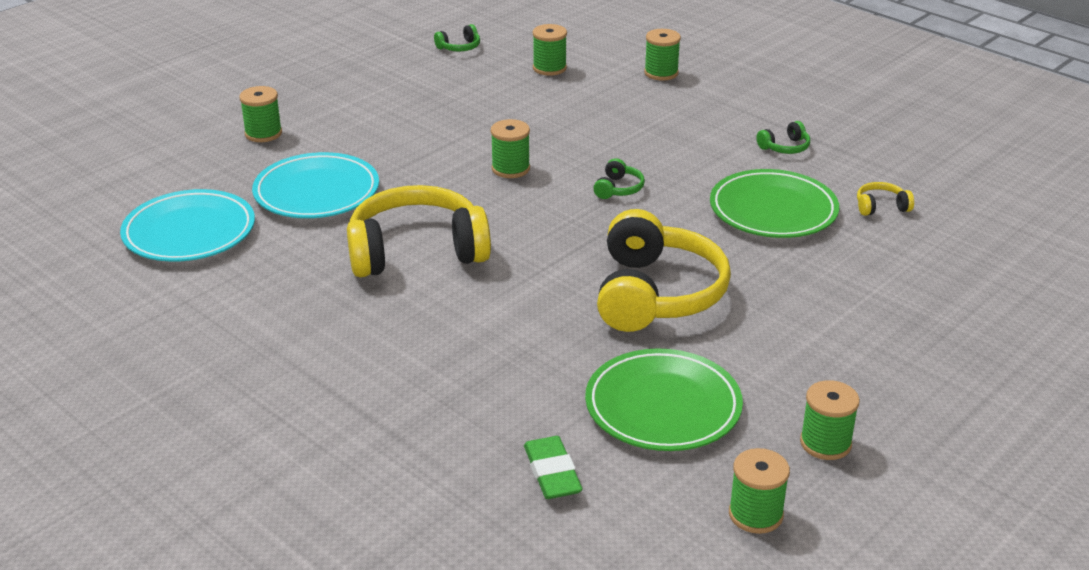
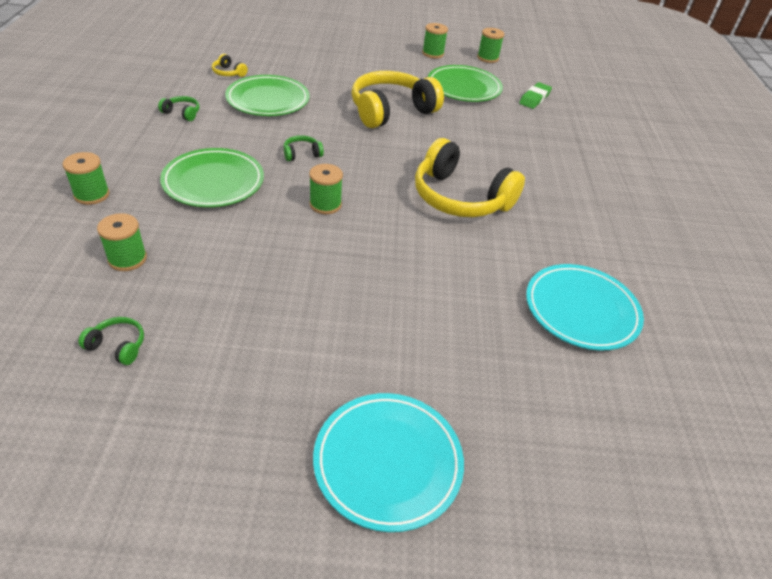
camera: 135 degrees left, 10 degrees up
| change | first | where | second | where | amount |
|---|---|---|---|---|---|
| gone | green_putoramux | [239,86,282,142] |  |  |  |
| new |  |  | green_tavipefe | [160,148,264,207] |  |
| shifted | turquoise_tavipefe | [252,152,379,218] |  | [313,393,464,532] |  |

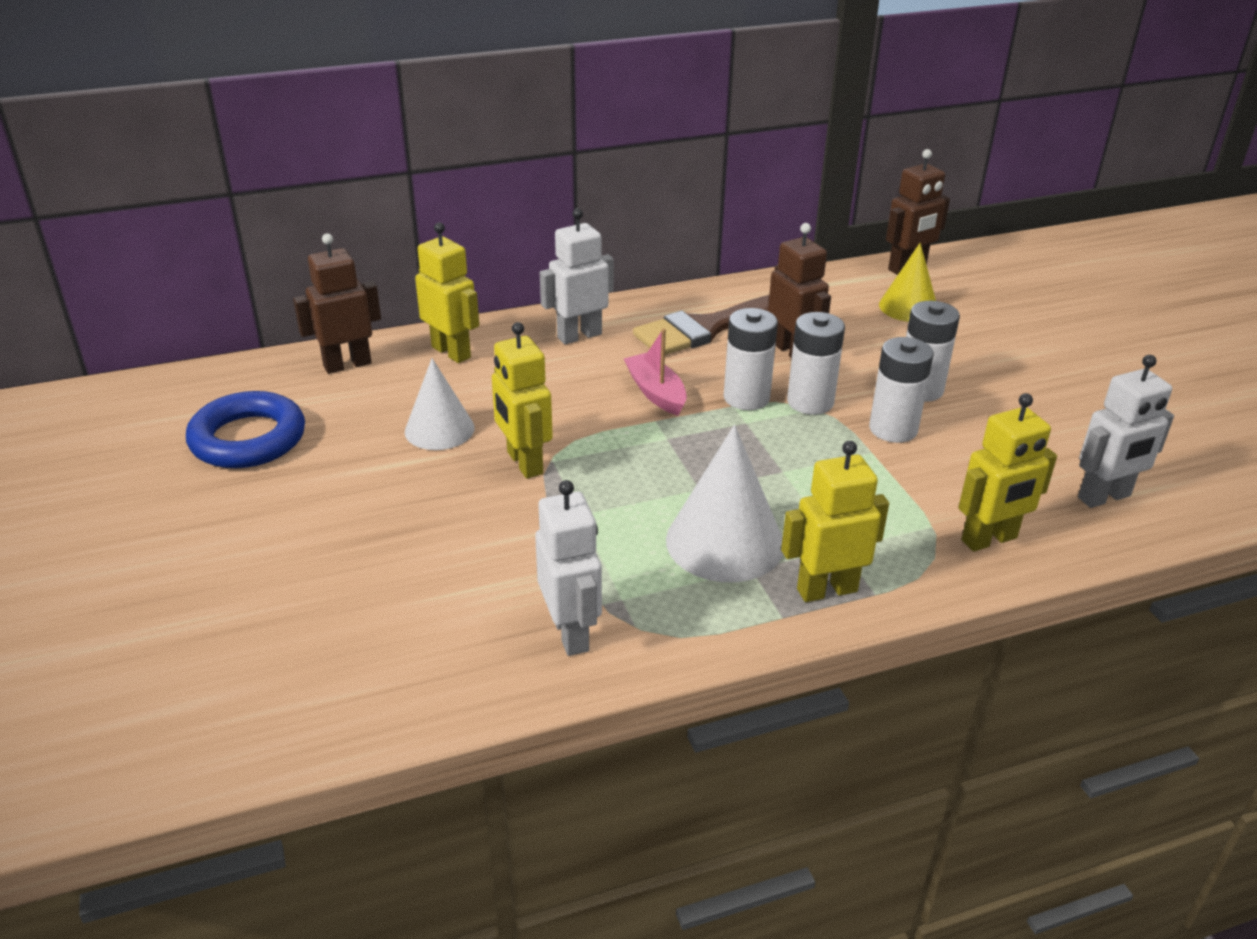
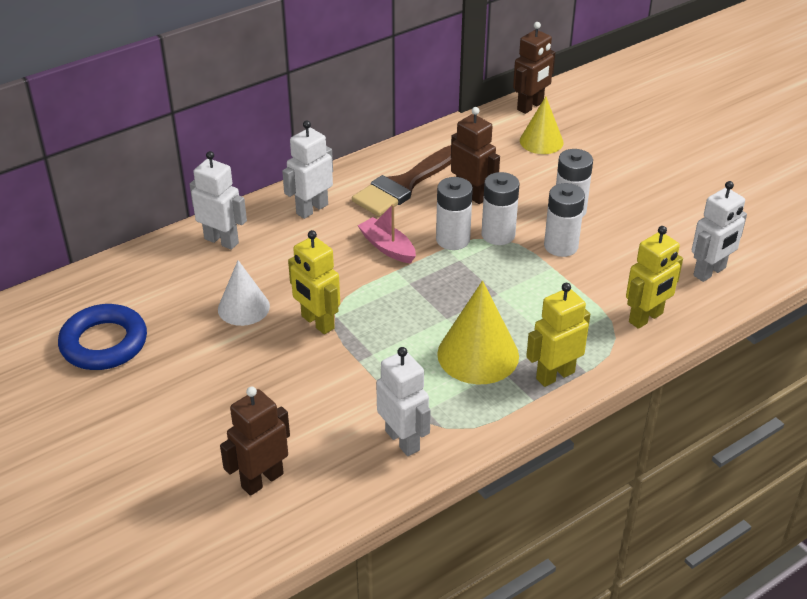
camera: 15 degrees left, 5 degrees up
| change | first | where | second | where | amount |
|---|---|---|---|---|---|
| shifted | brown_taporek | [293,233,381,374] |  | [220,387,290,496] |  |
| repainted | yellow_taporek | [415,222,479,363] | white_taporek | [190,151,247,250] |  |
| repainted | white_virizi | [666,425,783,582] | yellow_virizi | [437,281,519,384] |  |

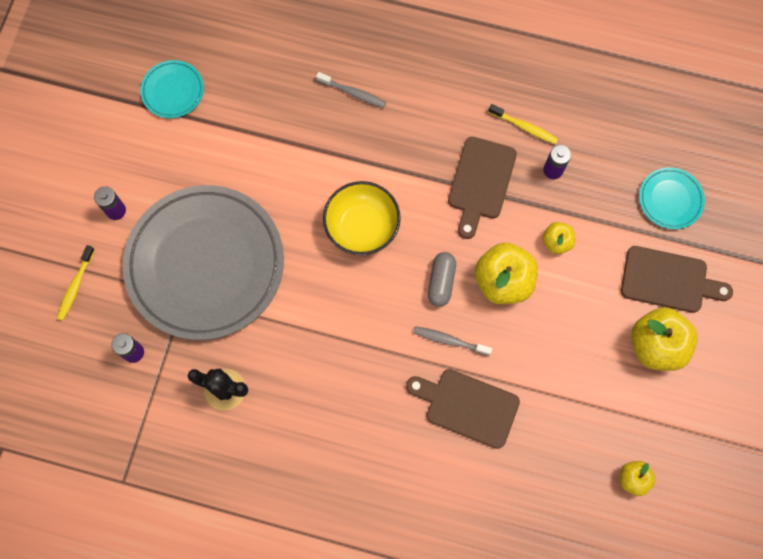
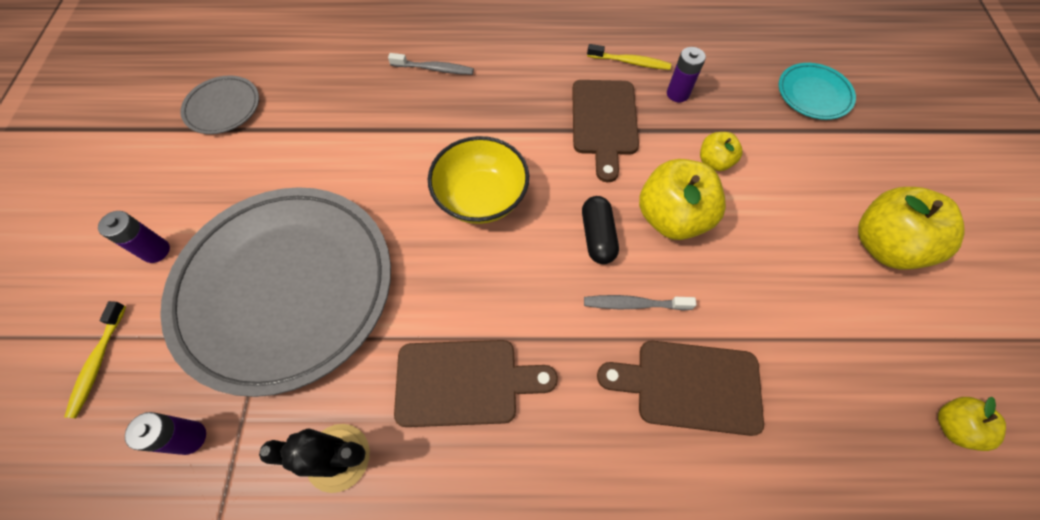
camera: 15 degrees left, 10 degrees down
| change | first | where | second | where | amount |
|---|---|---|---|---|---|
| shifted | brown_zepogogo | [621,246,733,313] |  | [394,340,558,427] |  |
| repainted | turquoise_tavipefe | [140,60,204,118] | grey_tavipefe | [180,75,259,134] |  |
| repainted | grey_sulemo | [428,252,456,307] | black_sulemo | [582,196,619,264] |  |

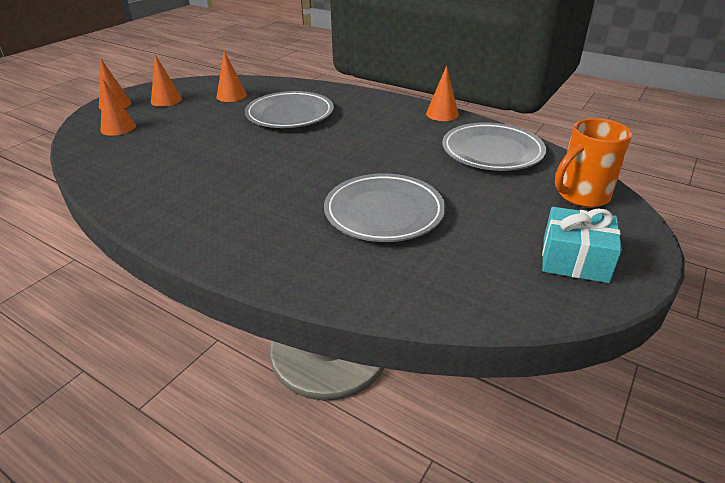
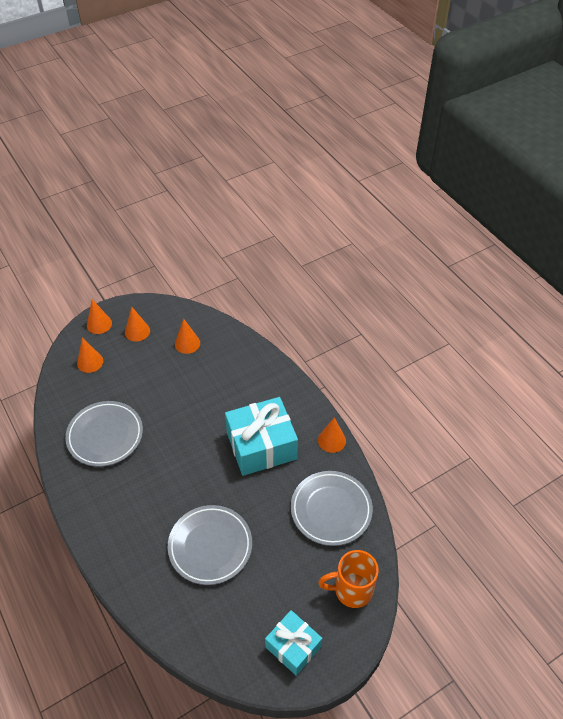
camera: 25 degrees right, 15 degrees up
| change | first | where | second | where | amount |
|---|---|---|---|---|---|
| new |  |  | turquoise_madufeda | [225,397,298,476] |  |
| shifted | grey_tavipefe | [245,91,334,128] |  | [65,401,143,467] |  |

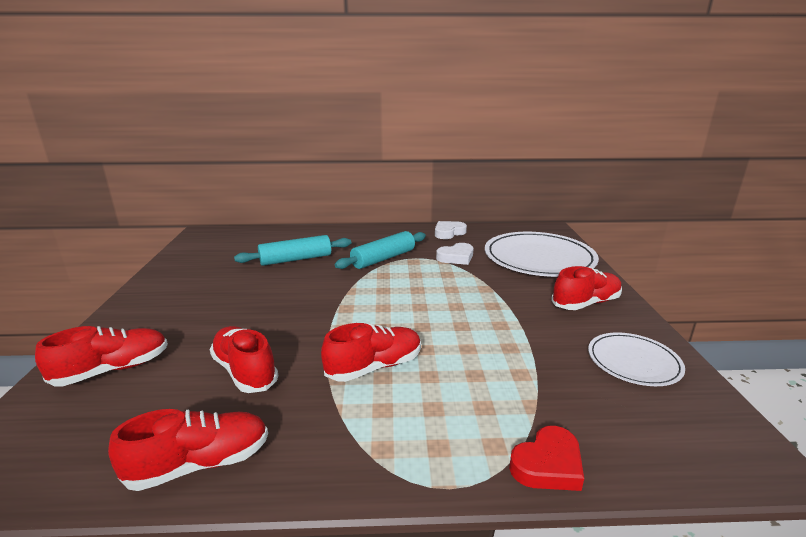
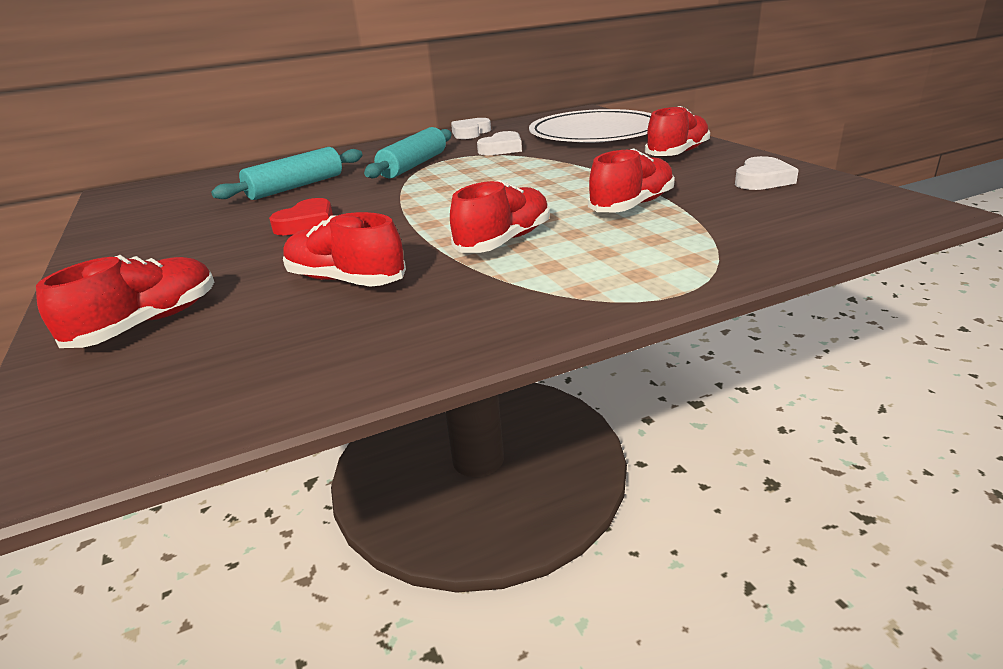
camera: 20 degrees left, 5 degrees up
| change | first | where | second | where | amount |
|---|---|---|---|---|---|
| shifted | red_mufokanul | [108,409,268,491] |  | [588,148,675,213] |  |
| shifted | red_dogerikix | [509,426,584,491] |  | [269,198,333,235] |  |
| swapped | white_tavipefe | [588,332,685,386] | white_dogerikix | [735,156,799,190] |  |

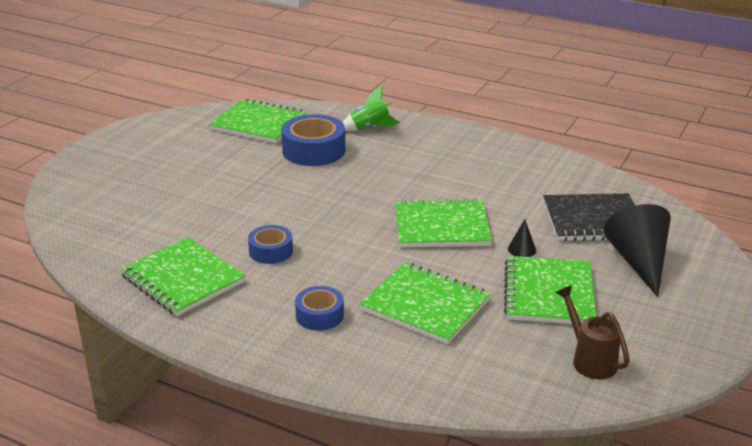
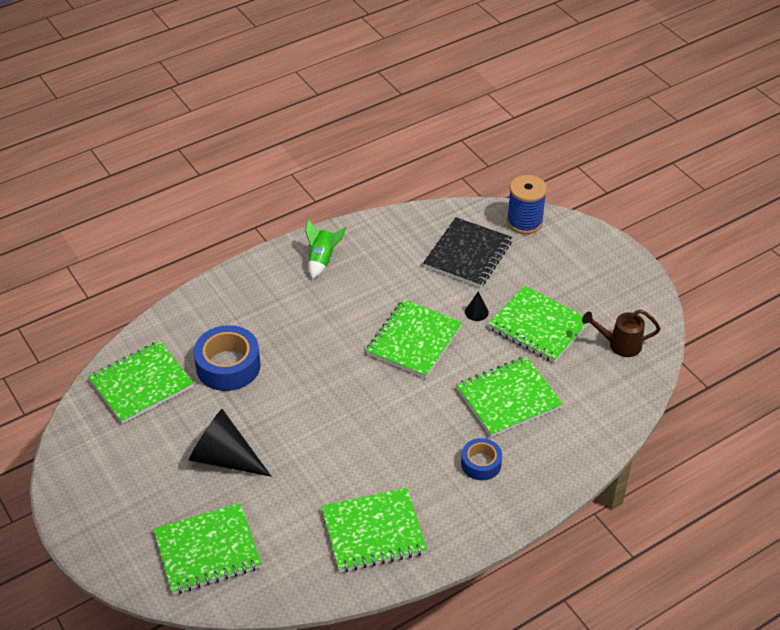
camera: 60 degrees left, 15 degrees up
| change | first | where | second | where | amount |
|---|---|---|---|---|---|
| gone | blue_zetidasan | [248,225,293,264] |  |  |  |
| new |  |  | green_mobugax | [154,503,261,595] |  |
| new |  |  | blue_putoramux | [507,175,547,234] |  |
| shifted | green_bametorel | [343,85,400,131] |  | [305,219,346,279] |  |
| shifted | black_virizi | [603,204,671,297] |  | [189,409,271,477] |  |

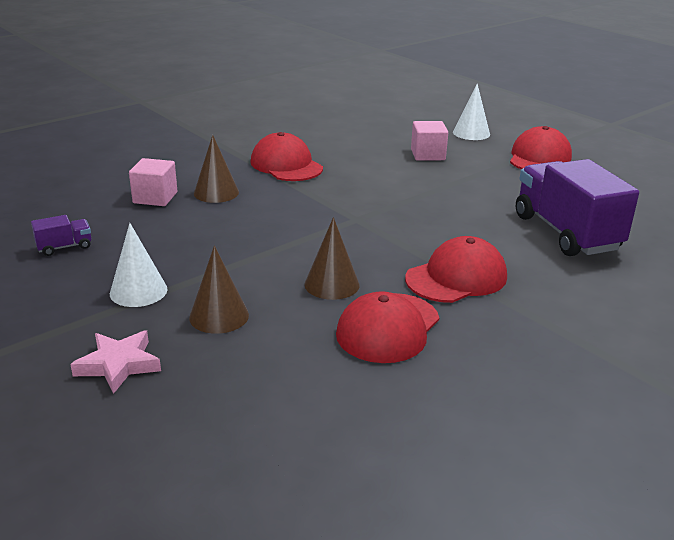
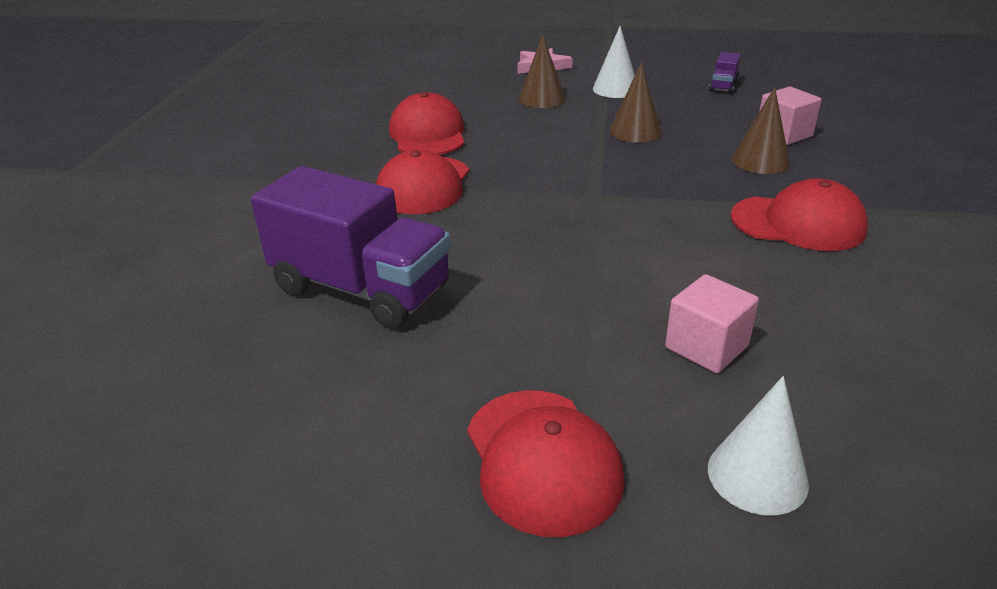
camera: 140 degrees right, 5 degrees up
| change | first | where | second | where | amount |
|---|---|---|---|---|---|
| shifted | brown_virizi | [304,217,360,300] |  | [610,62,662,143] |  |

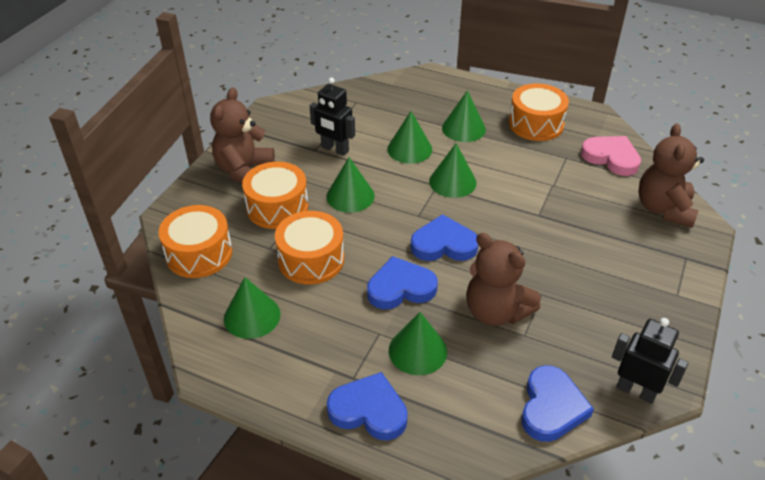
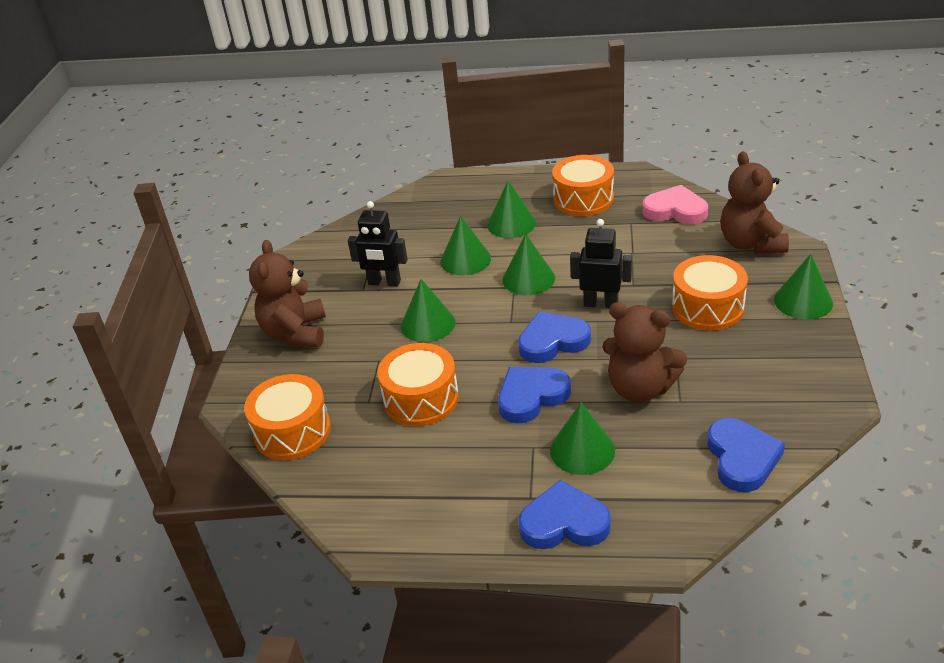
camera: 15 degrees left, 5 degrees down
| change | first | where | second | where | amount |
|---|---|---|---|---|---|
| shifted | green_virizi | [224,277,280,339] |  | [774,254,833,319] |  |
| shifted | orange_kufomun | [242,162,308,229] |  | [672,255,748,331] |  |
| shifted | black_taporek | [612,318,689,404] |  | [570,219,632,308] |  |

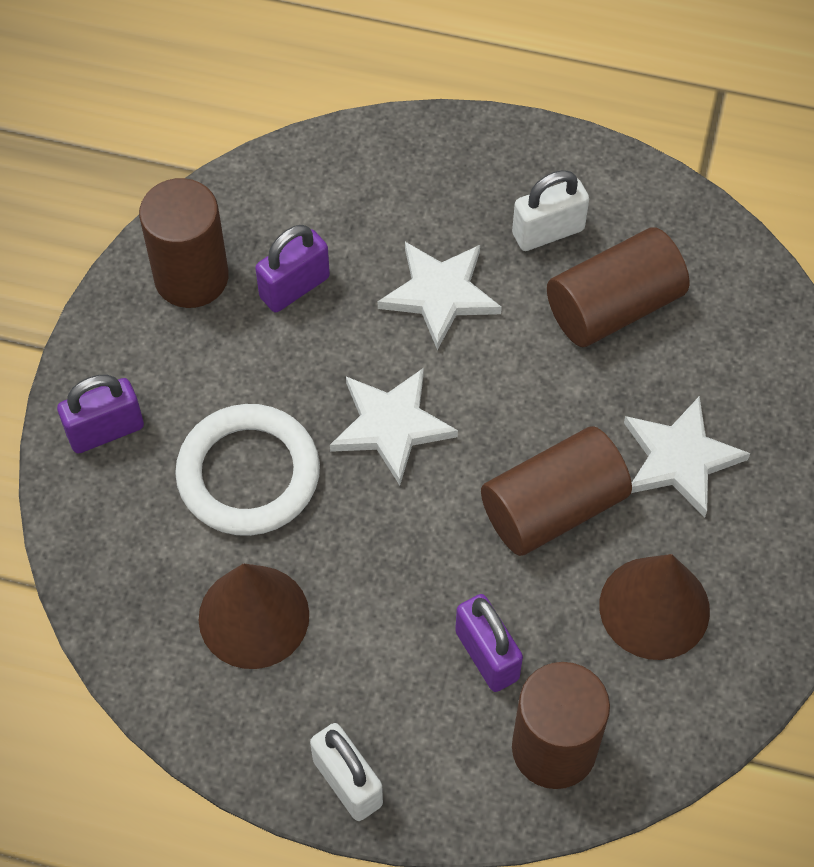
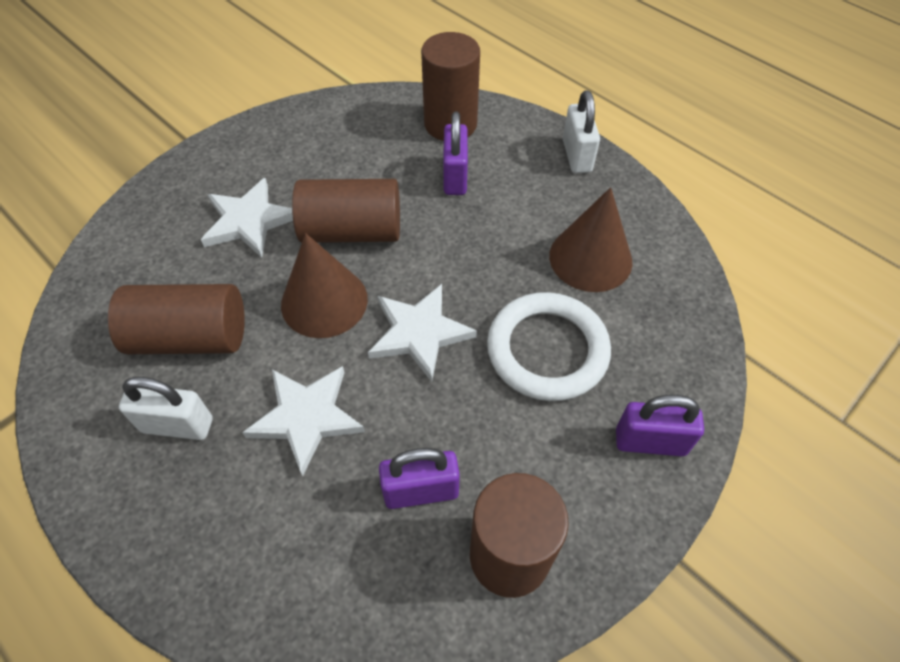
camera: 150 degrees left, 5 degrees down
| change | first | where | second | where | amount |
|---|---|---|---|---|---|
| shifted | brown_virizi | [600,554,710,660] |  | [281,233,368,338] |  |

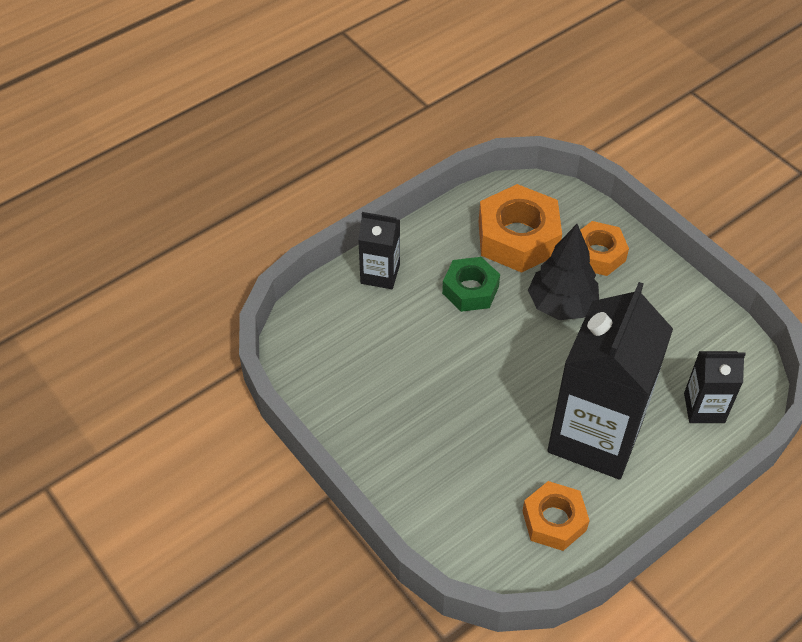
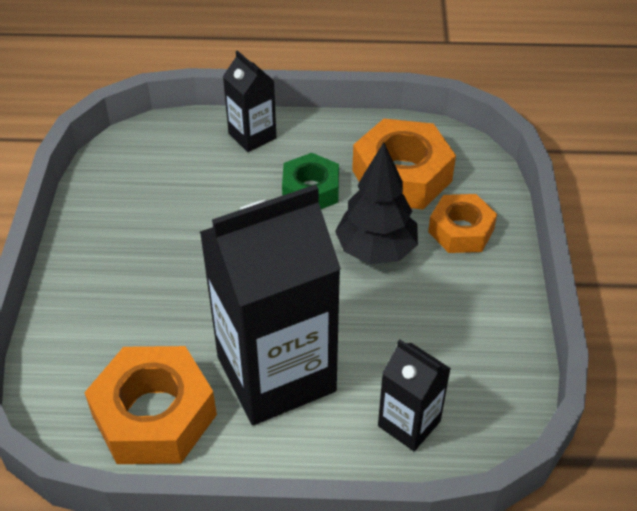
camera: 40 degrees right, 5 degrees down
| change | first | where | second | where | amount |
|---|---|---|---|---|---|
| scaled | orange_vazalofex | [523,481,590,551] |  | [84,346,217,464] | x1.60 |

